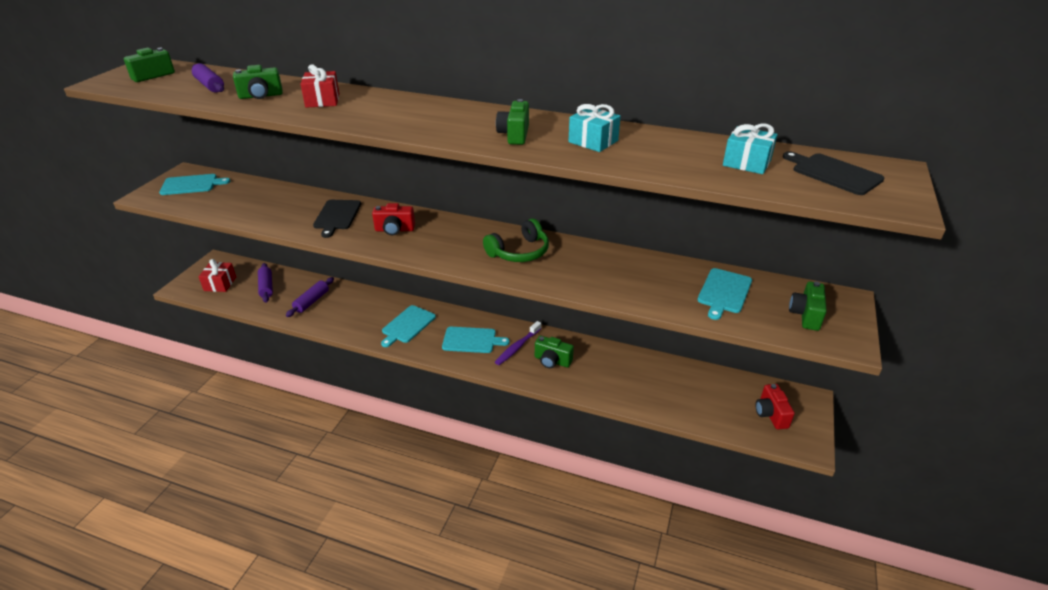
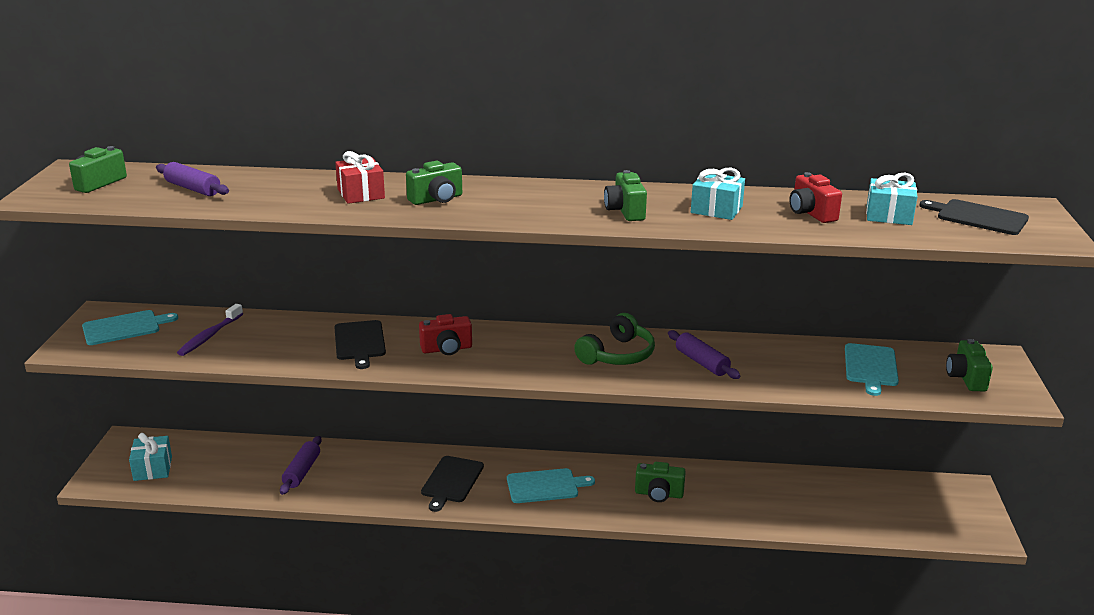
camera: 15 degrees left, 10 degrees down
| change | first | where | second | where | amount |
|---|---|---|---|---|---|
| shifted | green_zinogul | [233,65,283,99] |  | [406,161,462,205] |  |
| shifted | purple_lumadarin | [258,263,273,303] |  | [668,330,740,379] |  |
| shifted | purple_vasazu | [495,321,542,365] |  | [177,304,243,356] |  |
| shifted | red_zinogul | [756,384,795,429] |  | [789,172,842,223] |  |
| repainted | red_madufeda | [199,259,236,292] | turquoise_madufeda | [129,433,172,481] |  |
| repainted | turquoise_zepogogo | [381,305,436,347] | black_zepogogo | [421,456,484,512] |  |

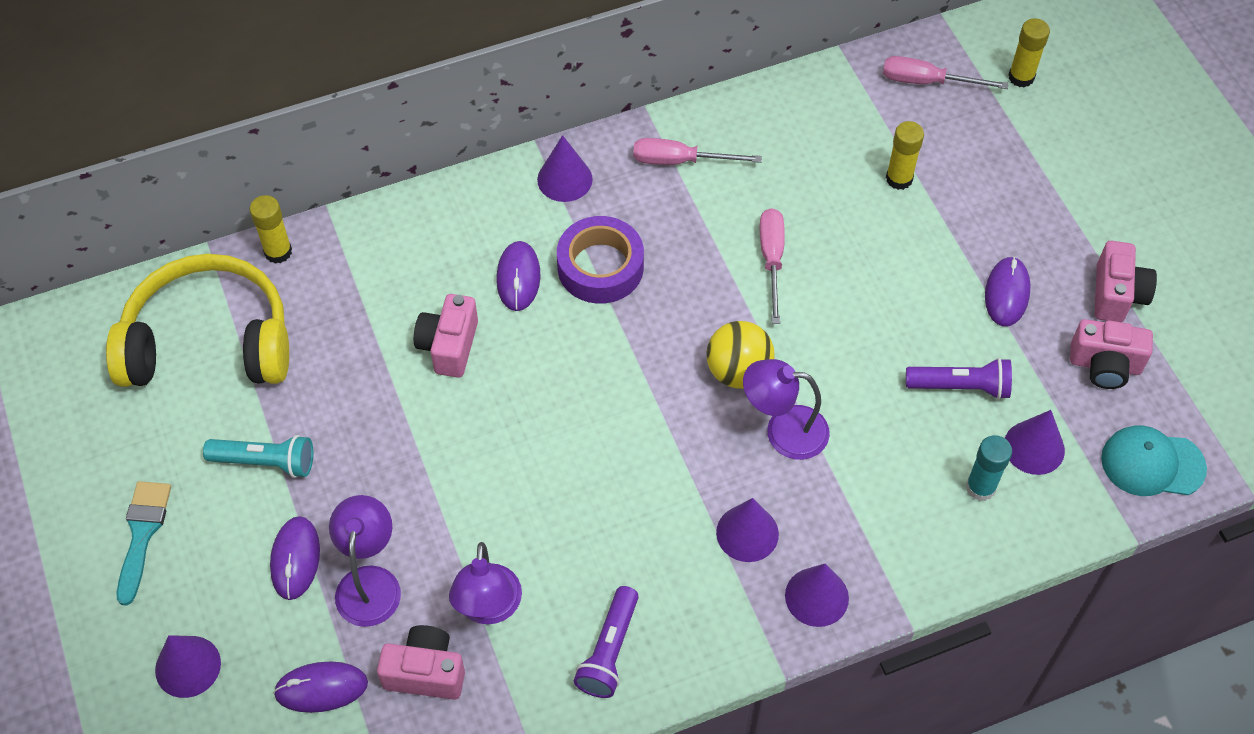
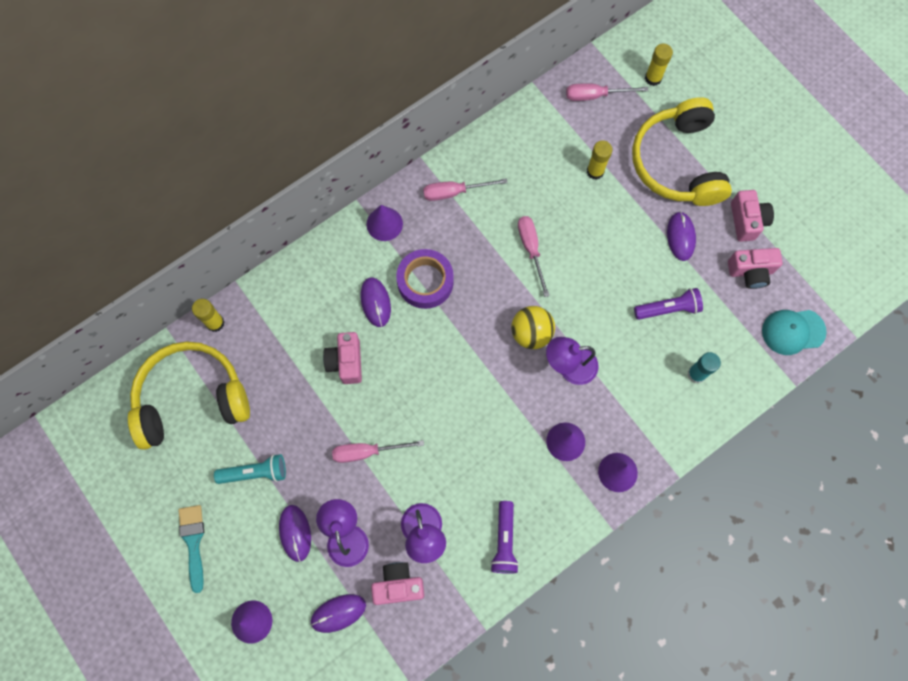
camera: 15 degrees left, 15 degrees up
| change | first | where | second | where | amount |
|---|---|---|---|---|---|
| gone | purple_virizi | [1005,410,1065,475] |  |  |  |
| new |  |  | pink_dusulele | [332,440,424,463] |  |
| new |  |  | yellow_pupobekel | [632,97,732,206] |  |

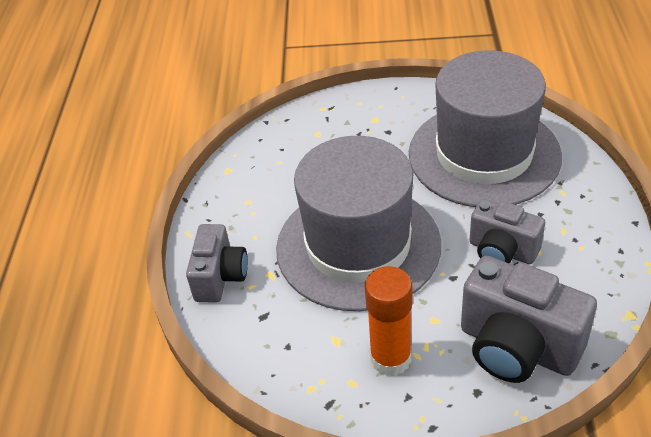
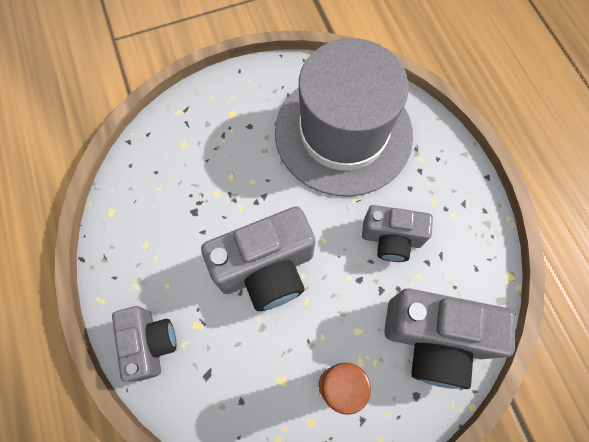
camera: 25 degrees left, 25 degrees up
| change | first | where | second | where | amount |
|---|---|---|---|---|---|
| swapped | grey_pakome | [276,136,441,311] | grey_zinogul | [201,206,316,311] |  |

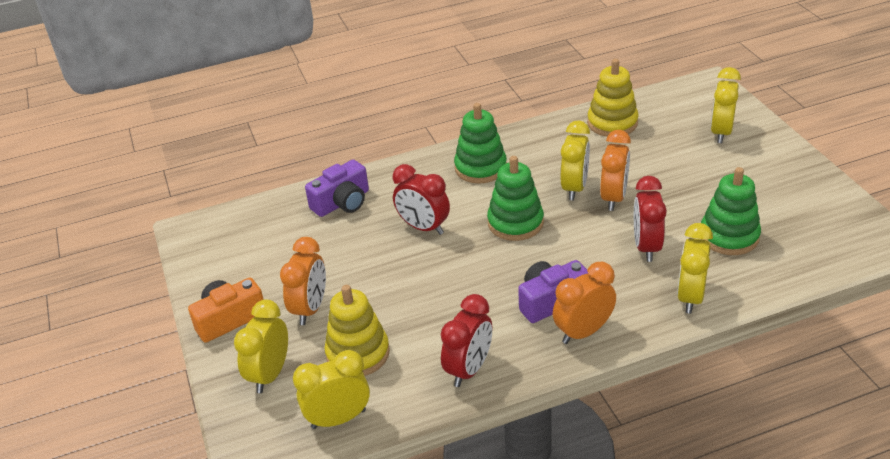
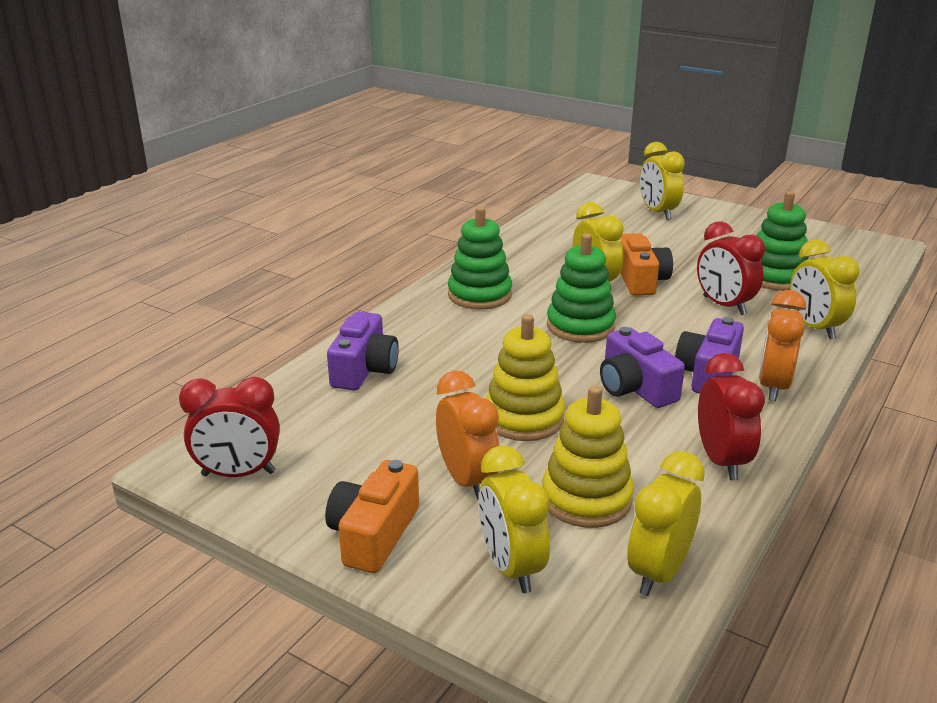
camera: 40 degrees left, 10 degrees down
| change | first | where | second | where | amount |
|---|---|---|---|---|---|
| new |  |  | purple_zinogul | [600,327,685,408] |  |
| shifted | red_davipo | [393,164,450,235] |  | [179,377,280,477] |  |
| shifted | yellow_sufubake | [587,59,639,137] |  | [486,314,565,441] |  |
| swapped | orange_davipo | [600,130,631,211] | orange_zinogul | [620,233,673,296] |  |

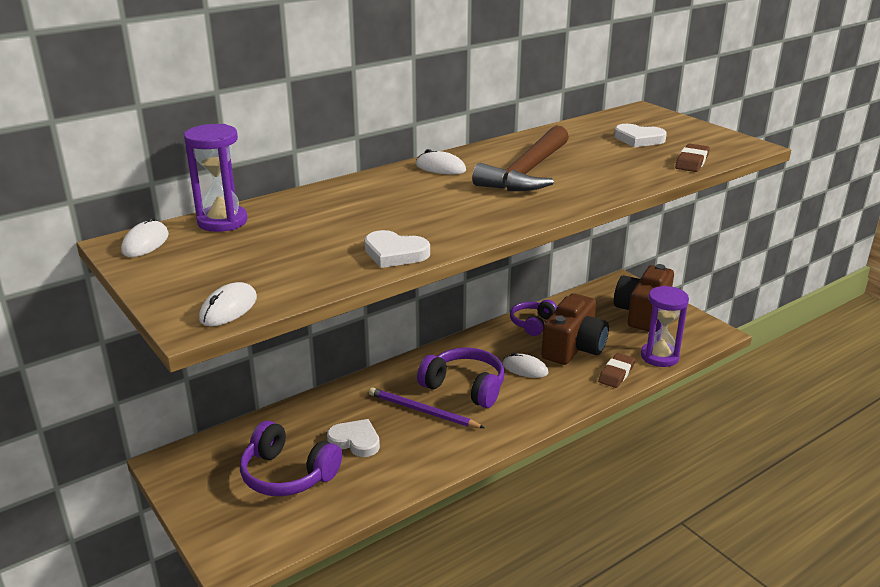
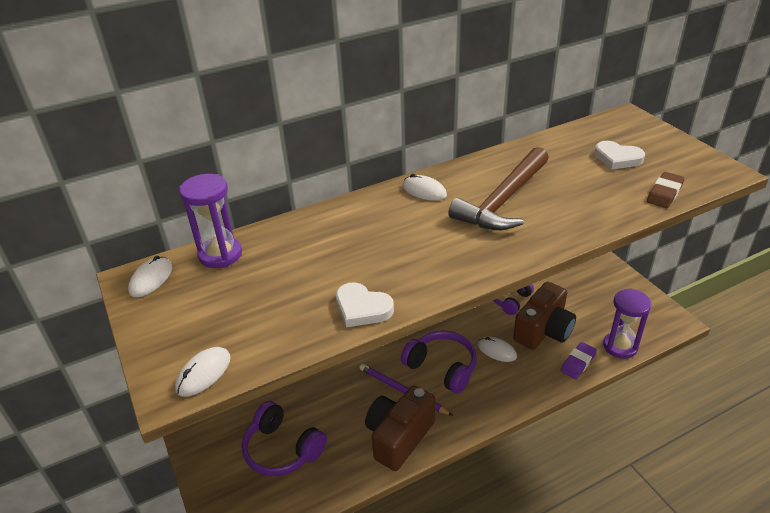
camera: 10 degrees right, 10 degrees up
| change | first | where | second | where | amount |
|---|---|---|---|---|---|
| gone | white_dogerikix | [327,419,380,457] |  |  |  |
| shifted | brown_zinogul | [614,264,674,331] |  | [365,386,436,471] |  |
| repainted | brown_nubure | [598,353,635,388] | purple_nubure | [560,342,597,379] |  |

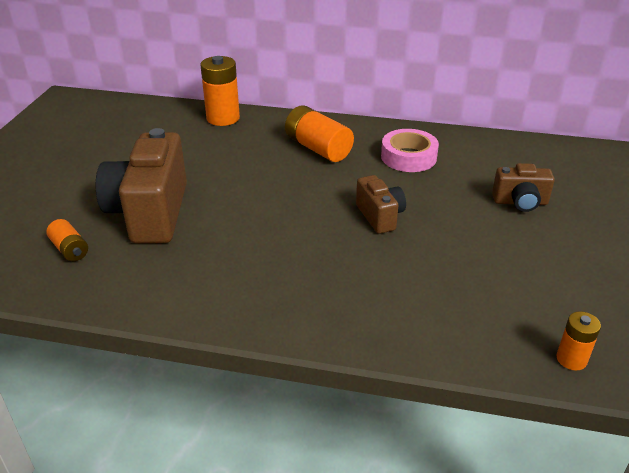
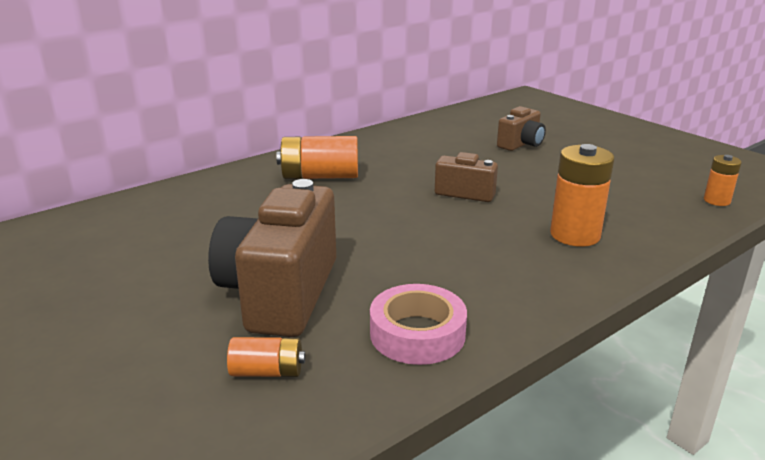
camera: 50 degrees left, 10 degrees down
| change | first | where | second | where | amount |
|---|---|---|---|---|---|
| shifted | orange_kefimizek | [200,56,240,126] |  | [550,144,614,247] |  |
| shifted | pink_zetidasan | [381,129,439,172] |  | [370,284,467,365] |  |
| rotated | brown_zinogul | [96,128,187,243] |  | [208,179,336,337] | 60 degrees clockwise |

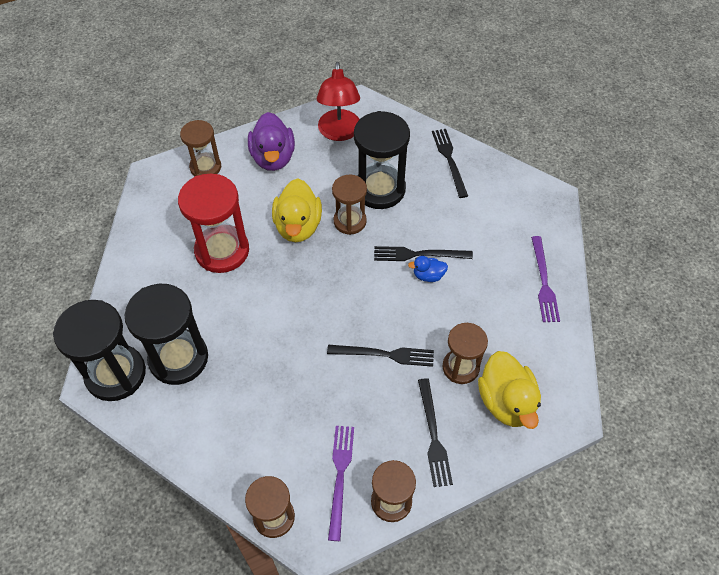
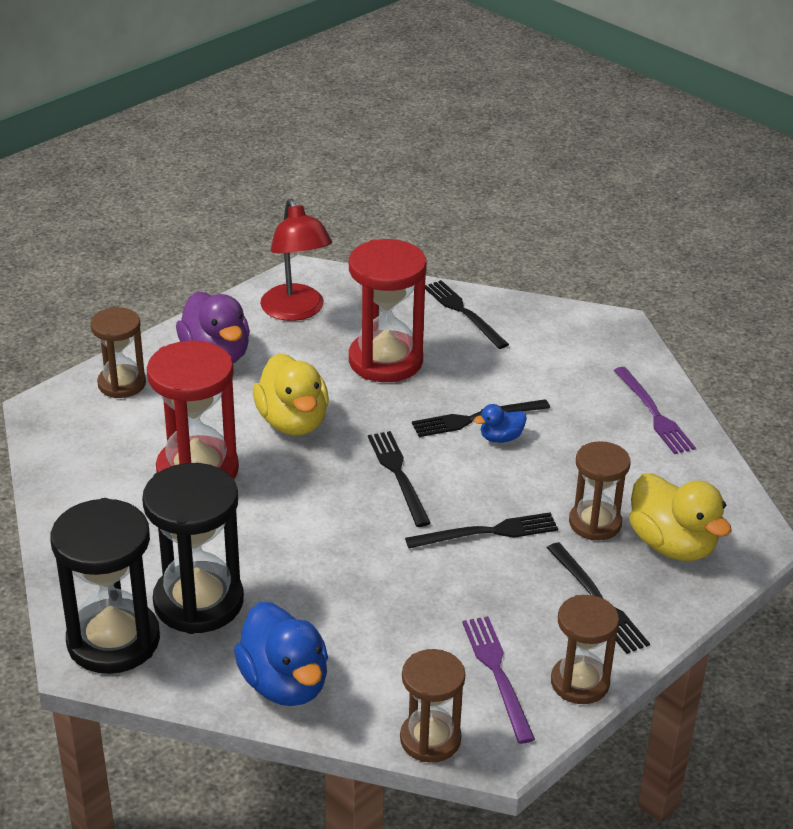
camera: 20 degrees left, 20 degrees down
| change | first | where | second | where | amount |
|---|---|---|---|---|---|
| gone | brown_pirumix | [332,175,367,235] |  |  |  |
| new |  |  | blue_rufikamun | [234,602,328,706] |  |
| new |  |  | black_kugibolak | [368,431,431,527] |  |
| repainted | black_pirumix | [354,111,410,209] | red_pirumix | [349,239,427,382] |  |

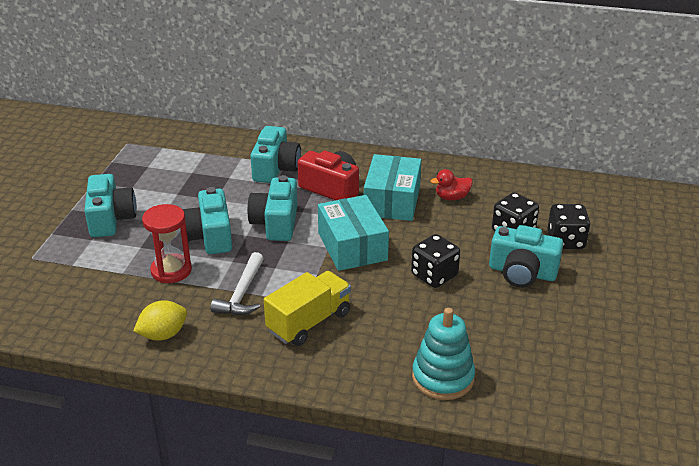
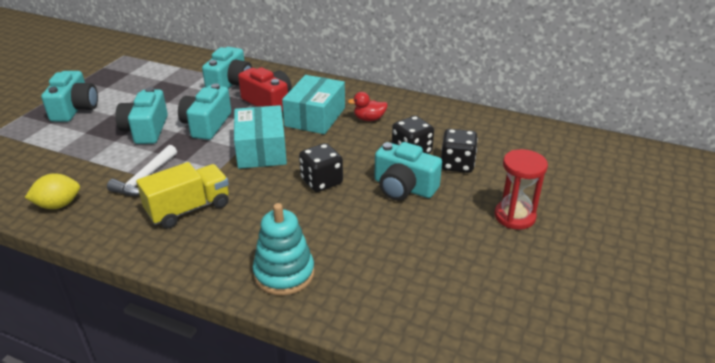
camera: 10 degrees right, 0 degrees up
| change | first | where | second | where | amount |
|---|---|---|---|---|---|
| shifted | red_pirumix | [142,204,192,283] |  | [495,149,548,230] |  |

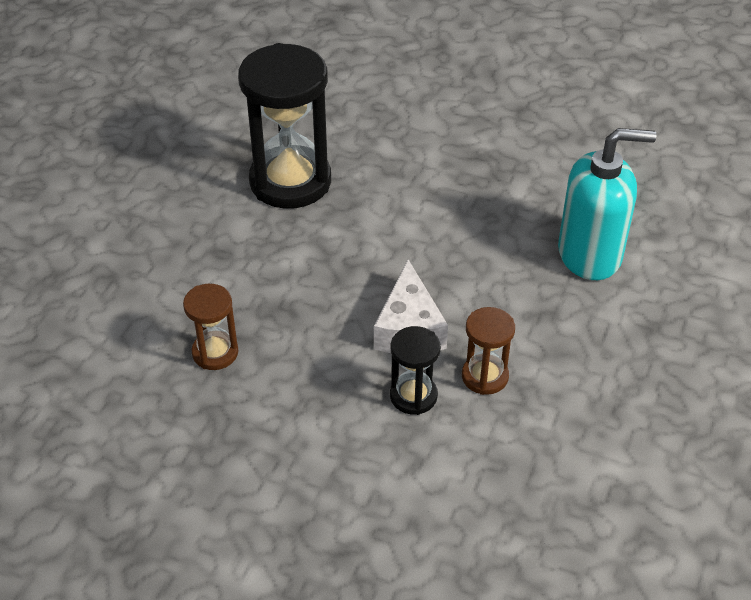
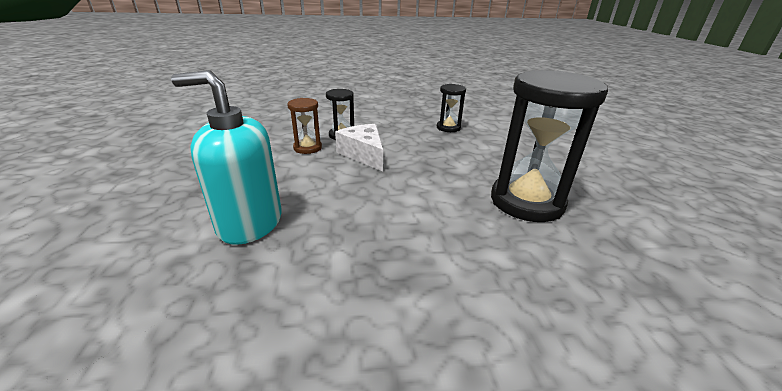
camera: 150 degrees right, 15 degrees down
| change | first | where | second | where | amount |
|---|---|---|---|---|---|
| repainted | brown_pirumix | [183,284,239,370] | black_pirumix | [437,84,466,132] |  |
| rotated | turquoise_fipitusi | [558,128,657,280] |  | [171,70,282,245] | 45 degrees clockwise |

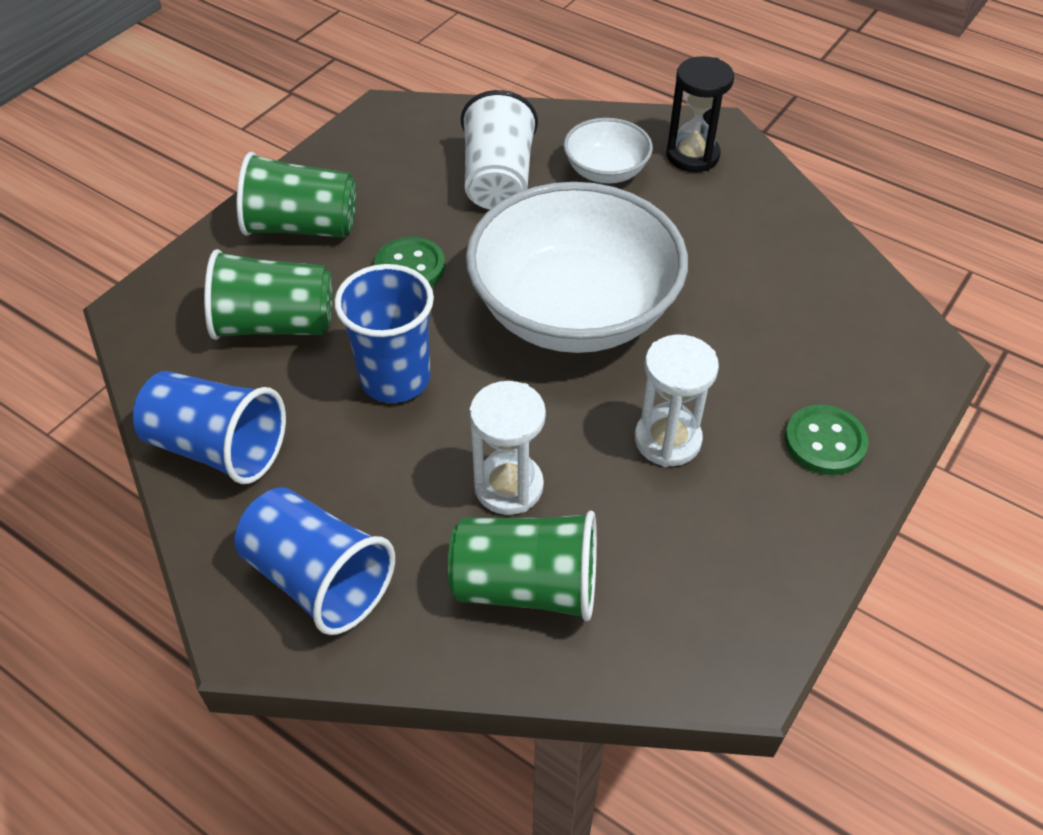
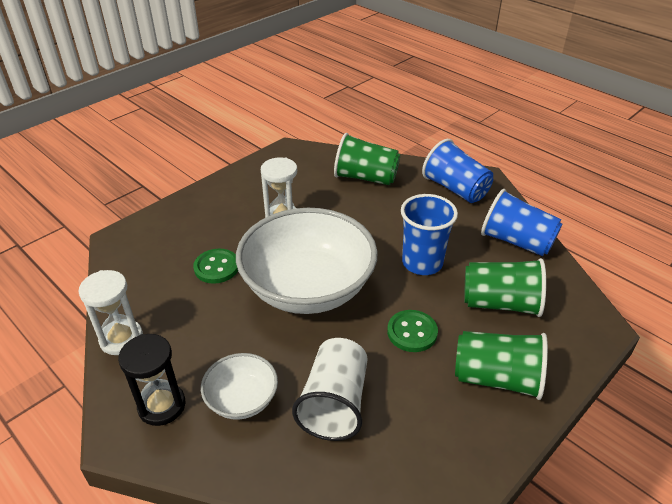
camera: 170 degrees left, 10 degrees down
| change | first | where | second | where | amount |
|---|---|---|---|---|---|
| shifted | white_pirumix | [469,381,546,515] |  | [79,270,143,355] |  |
| shifted | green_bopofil | [785,405,869,475] |  | [193,249,238,284] |  |

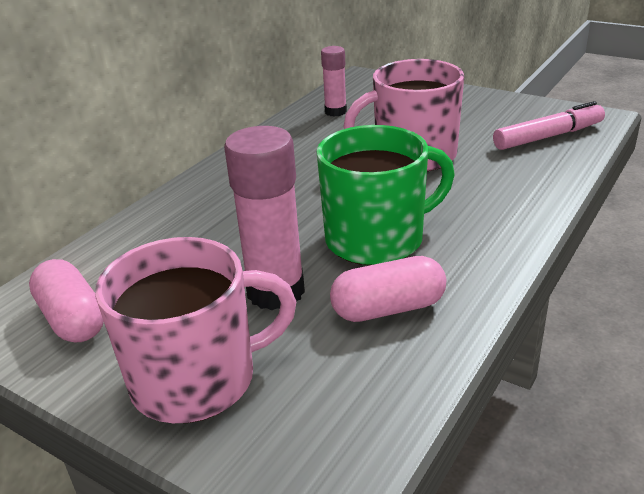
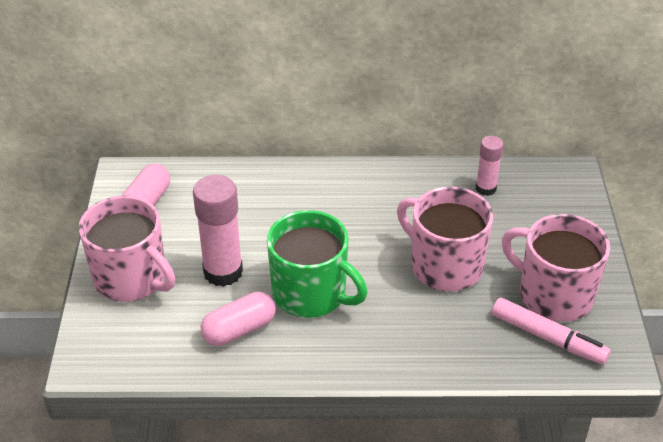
camera: 55 degrees right, 10 degrees up
| change | first | where | second | where | amount |
|---|---|---|---|---|---|
| new |  |  | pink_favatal | [502,214,610,322] |  |
| rotated | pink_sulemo | [330,256,446,322] |  | [201,292,276,346] | 75 degrees counterclockwise |

